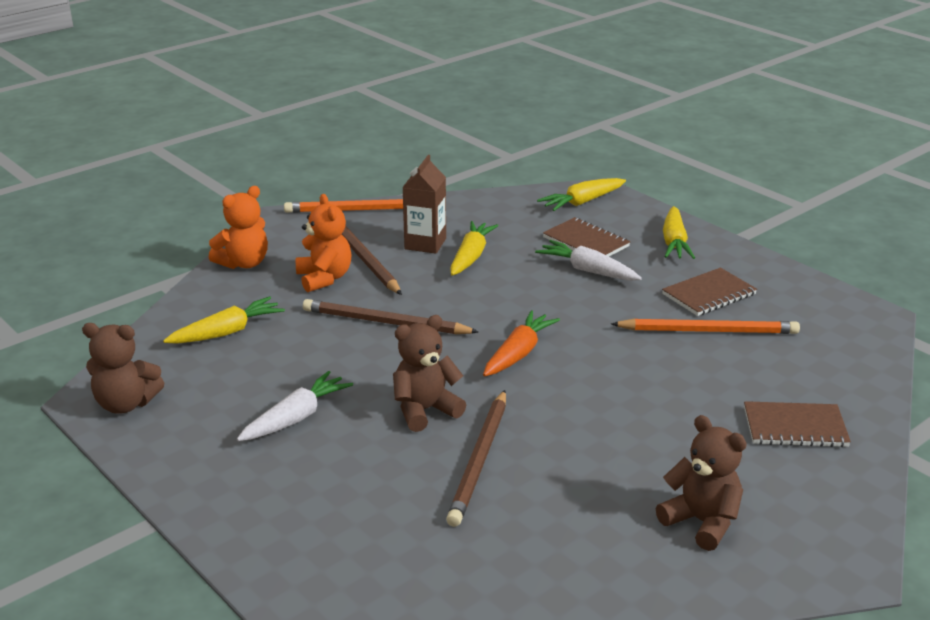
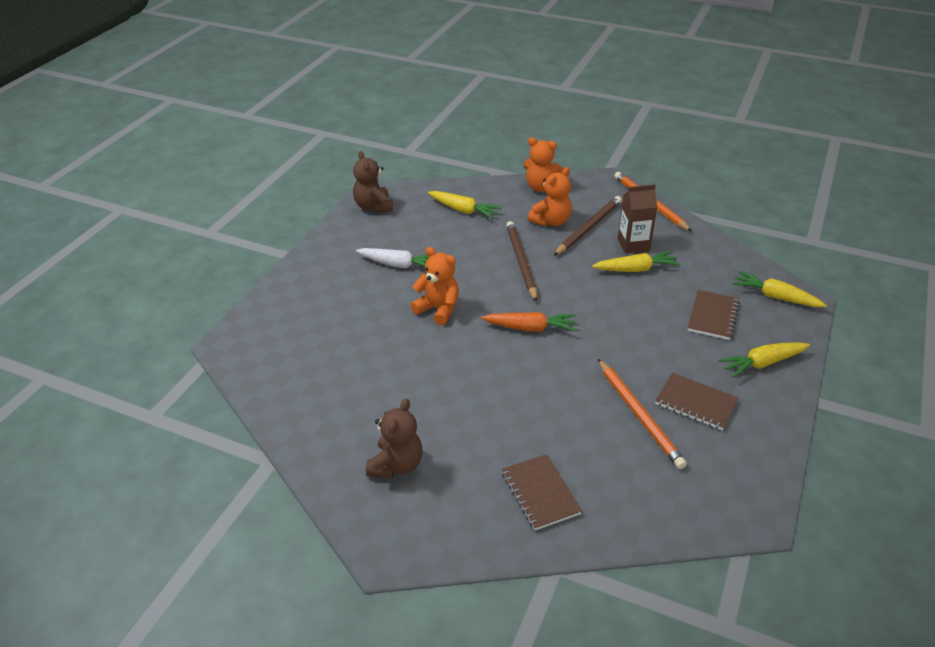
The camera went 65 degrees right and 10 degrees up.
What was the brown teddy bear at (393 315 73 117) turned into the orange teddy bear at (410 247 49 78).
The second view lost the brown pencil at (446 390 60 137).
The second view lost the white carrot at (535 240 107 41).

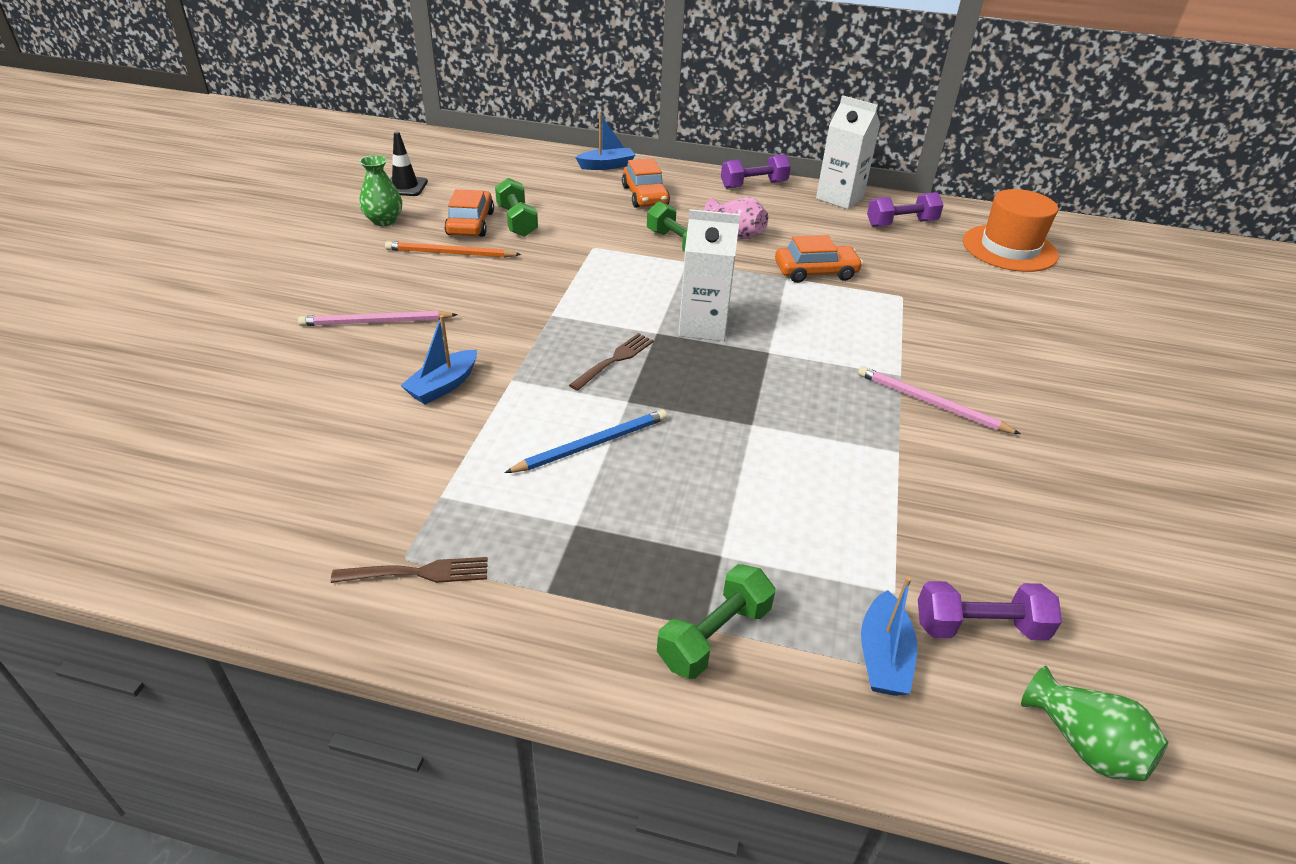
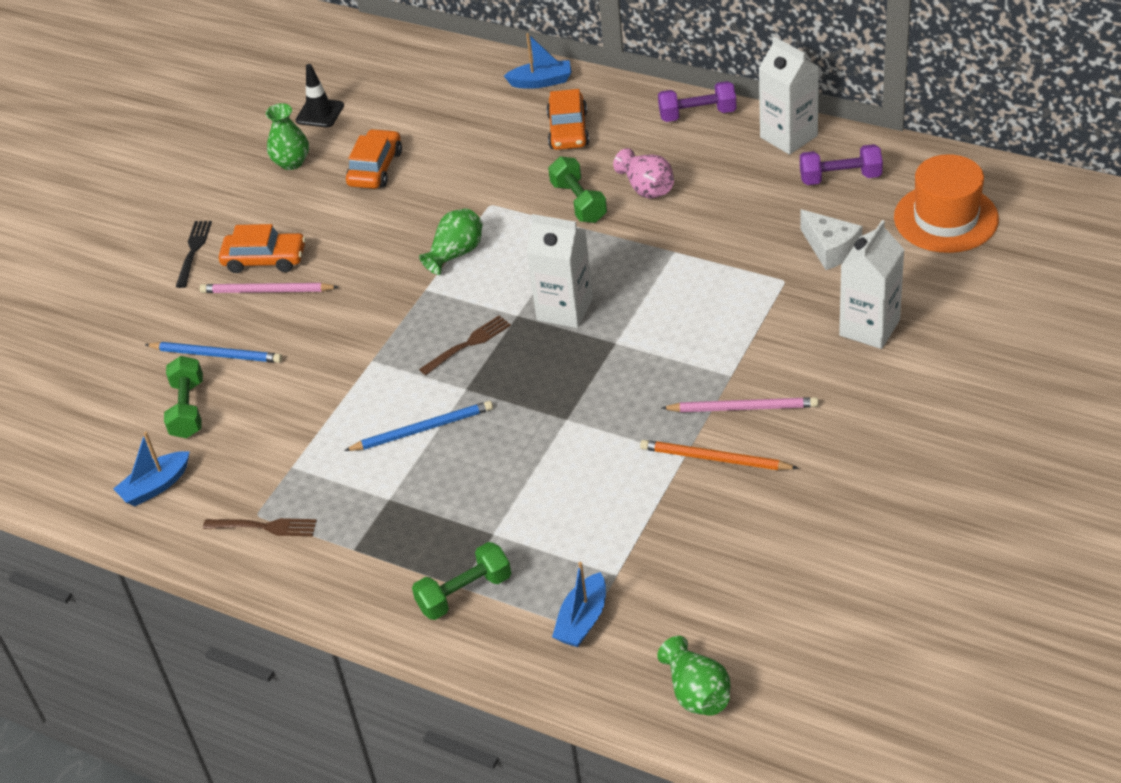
The camera went 20 degrees right and 5 degrees up.
The orange pencil ended up elsewhere, having gone from (385 241 136 17) to (640 440 158 30).
The blue boat ended up elsewhere, having gone from (400 315 77 90) to (113 432 77 74).
The green dumbbell ended up elsewhere, having gone from (495 178 43 59) to (164 356 39 83).
The orange car ended up elsewhere, having gone from (775 235 88 48) to (219 224 87 49).
The pink pencil at (858 366 163 68) ended up facing another way, 135 degrees clockwise from before.
The second view lost the purple dumbbell at (918 581 144 59).
The second view gained the blue pencil at (145 342 137 21).
The second view gained the black fork at (176 221 36 67).
The second view gained the green vase at (419 208 63 67).
The second view gained the white cheese at (800 209 62 61).
The second view gained the white carton at (839 220 66 129).

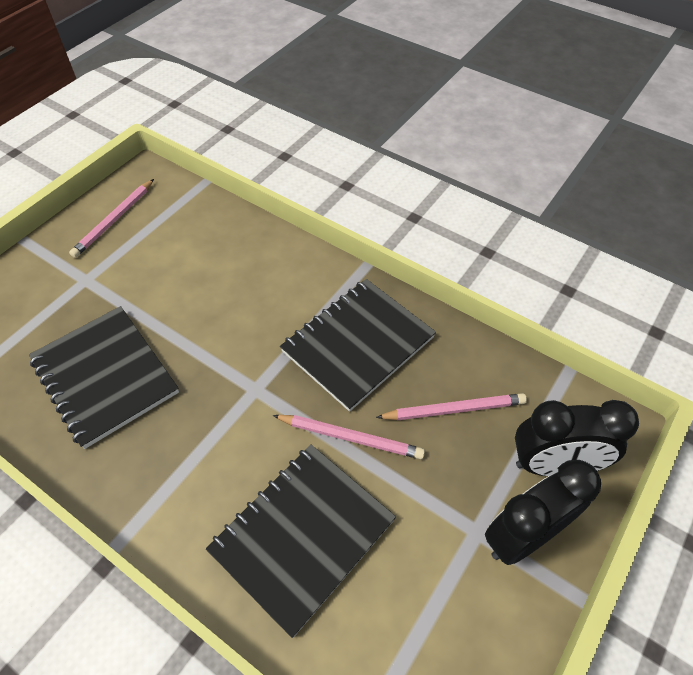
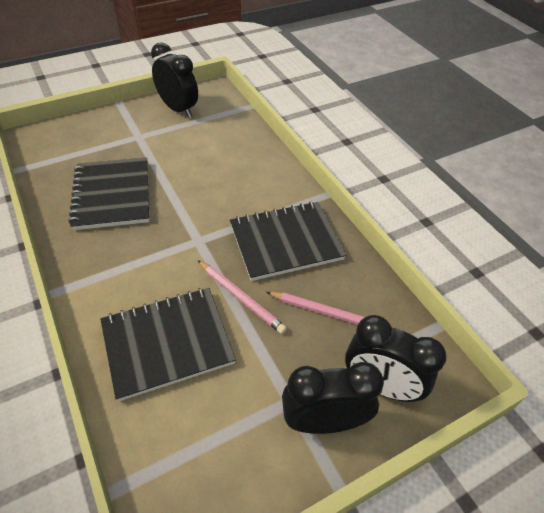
The camera went 25 degrees right and 5 degrees down.
Where the pink pencil stood at (69 179 85 79), the black clock came to stand at (151 42 47 76).

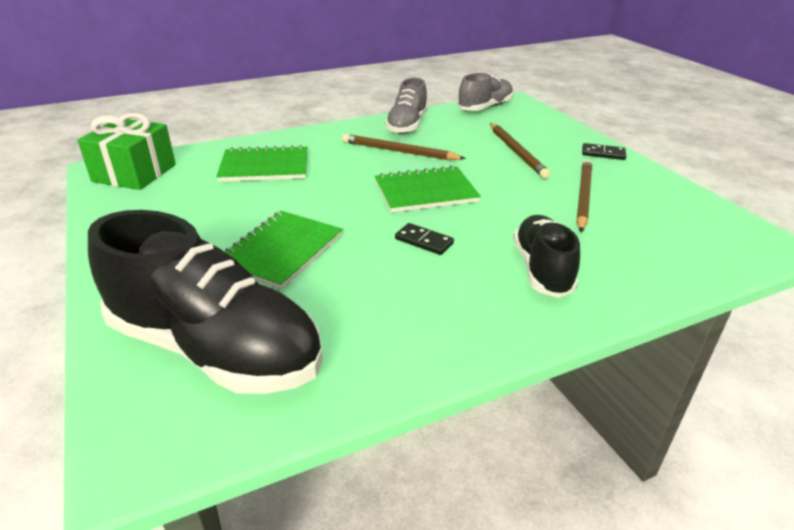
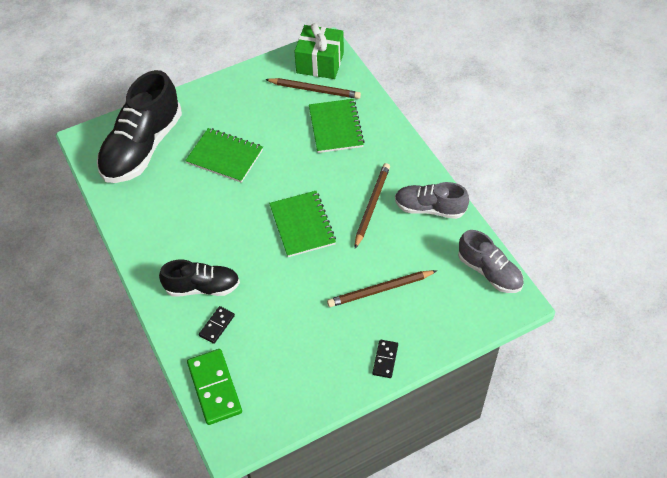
The camera went 90 degrees right and 20 degrees up.
The black domino ended up elsewhere, having gone from (395 223 59 32) to (199 306 36 38).
The brown pencil ended up elsewhere, having gone from (576 159 16 73) to (265 78 96 21).
The second view gained the green domino at (187 349 55 76).

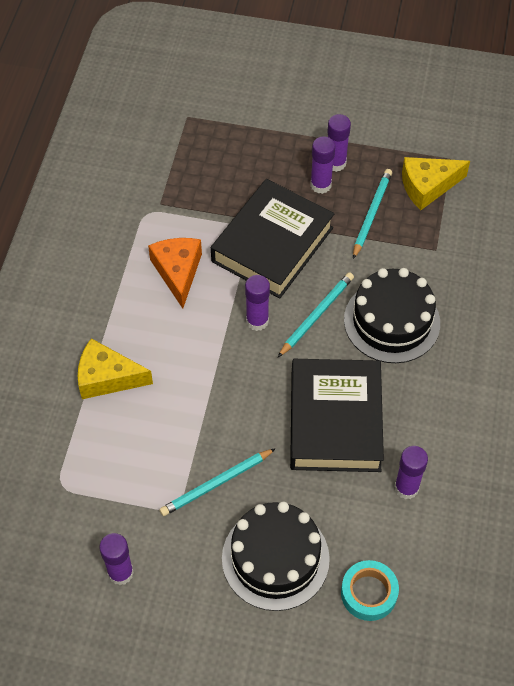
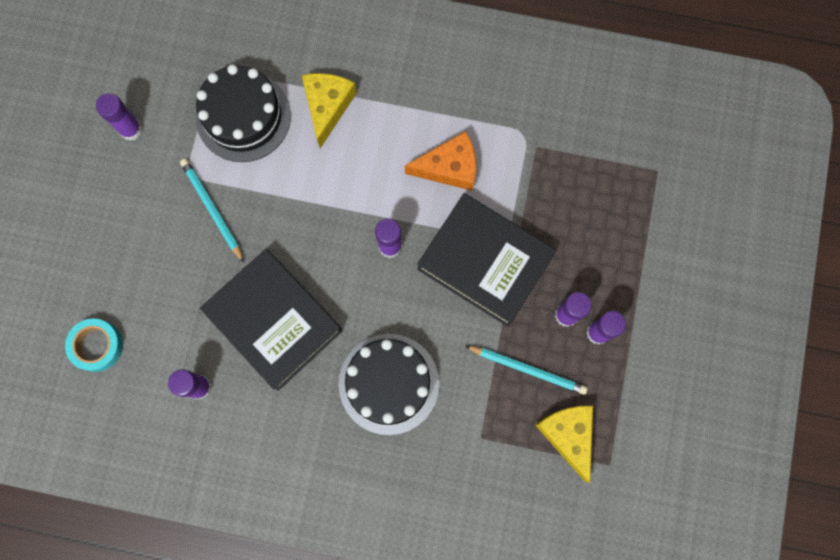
The camera went 90 degrees right and 20 degrees up.
The black cake ended up elsewhere, having gone from (222 502 108 109) to (196 64 95 98).
The second view lost the turquoise pencil at (278 272 76 85).
The black book at (290 359 94 113) ended up facing another way, 45 degrees clockwise from before.

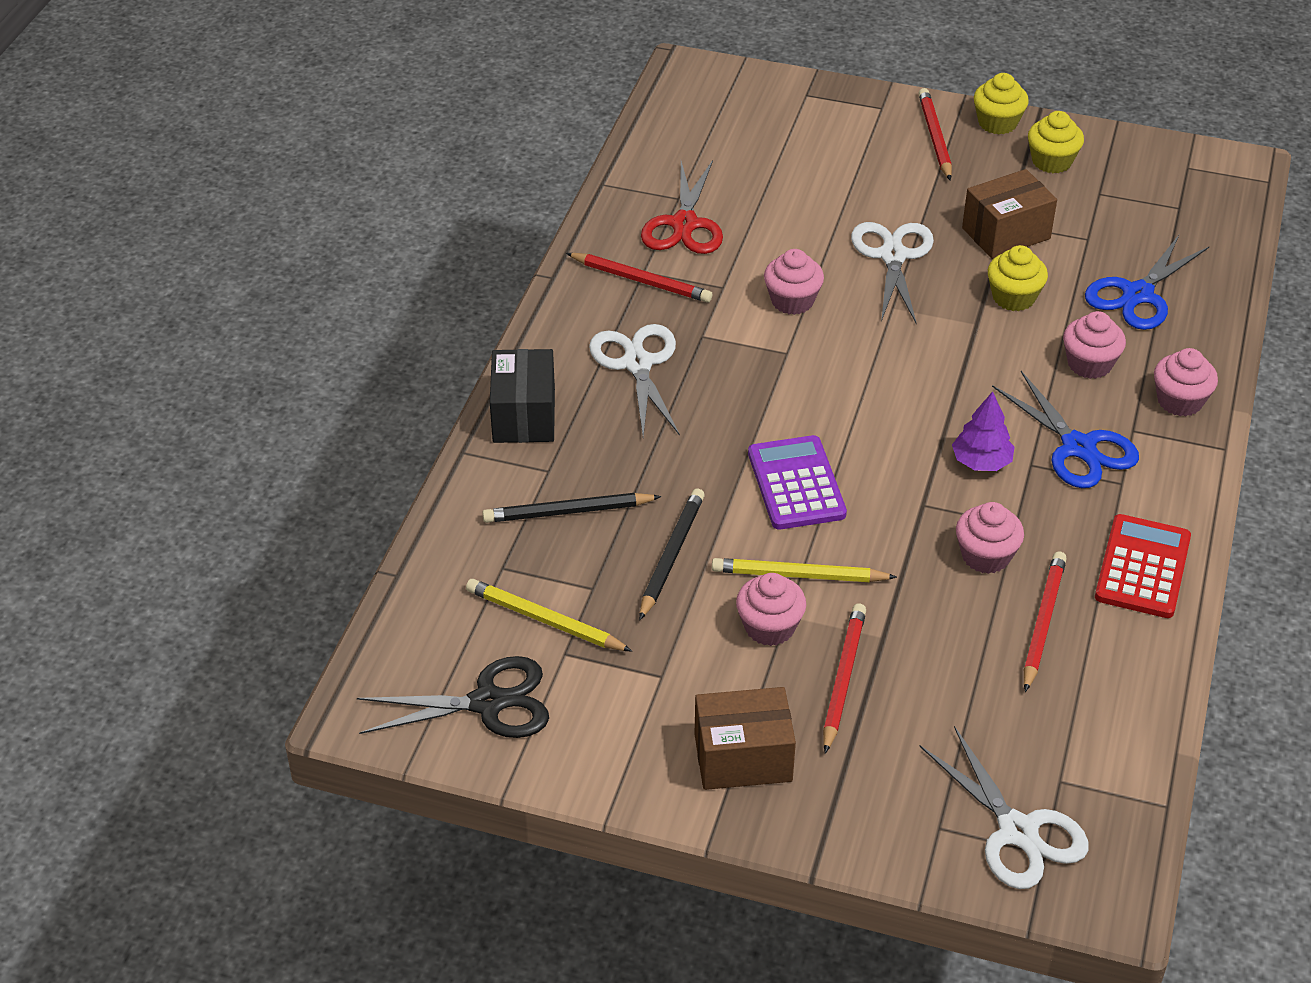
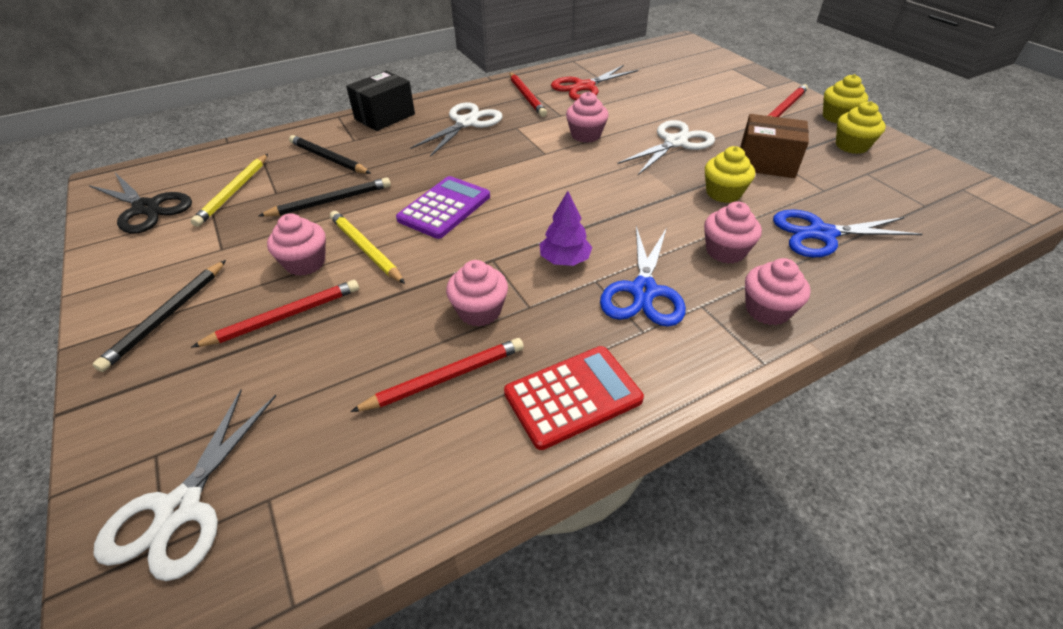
The camera went 45 degrees right and 0 degrees up.
The yellow pencil at (466 579 166 72) ended up facing another way, 150 degrees counterclockwise from before.
Where the brown box stood at (695 687 101 103), the black pencil came to stand at (92 260 134 112).

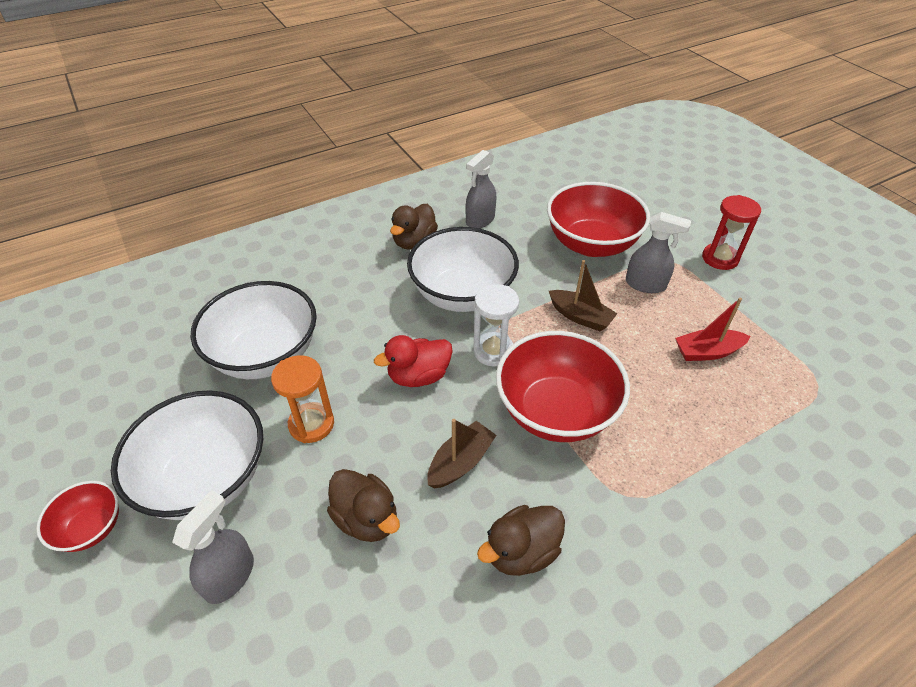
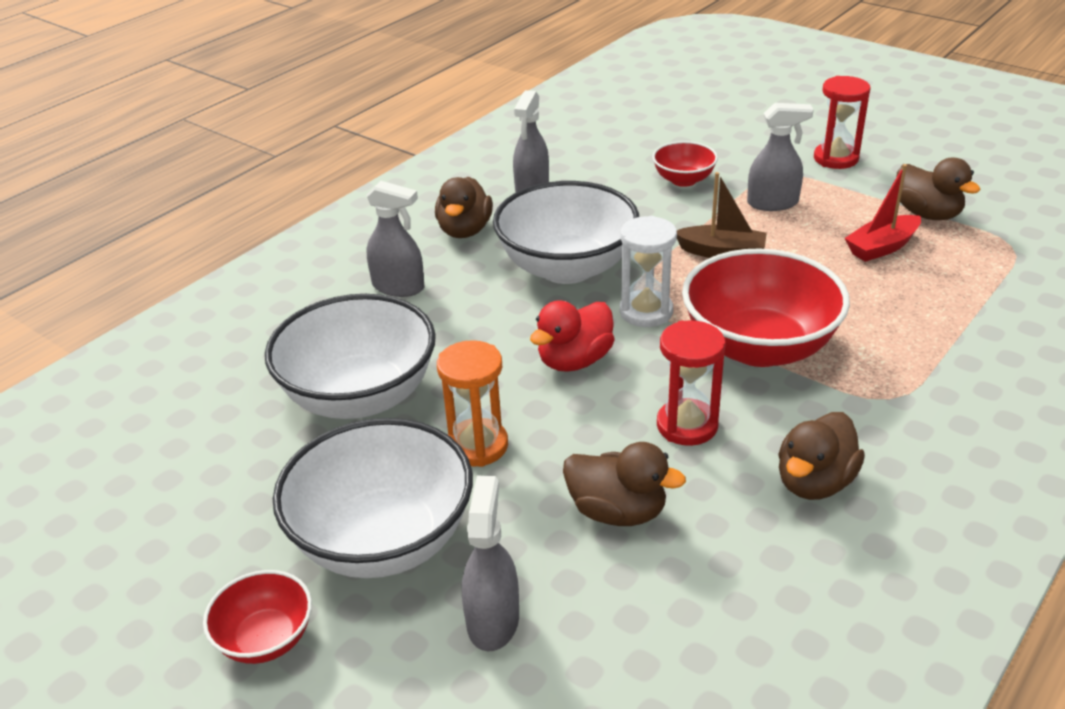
The camera went 20 degrees left and 10 degrees down.
Where the brown boat stood at (427 419 70 70), the red hourglass came to stand at (657 320 68 126).
The size of the red bowl at (547 182 103 75) changed by a factor of 0.51.
The second view gained the grey spray bottle at (366 181 58 116).
The second view gained the brown duck at (897 158 84 62).

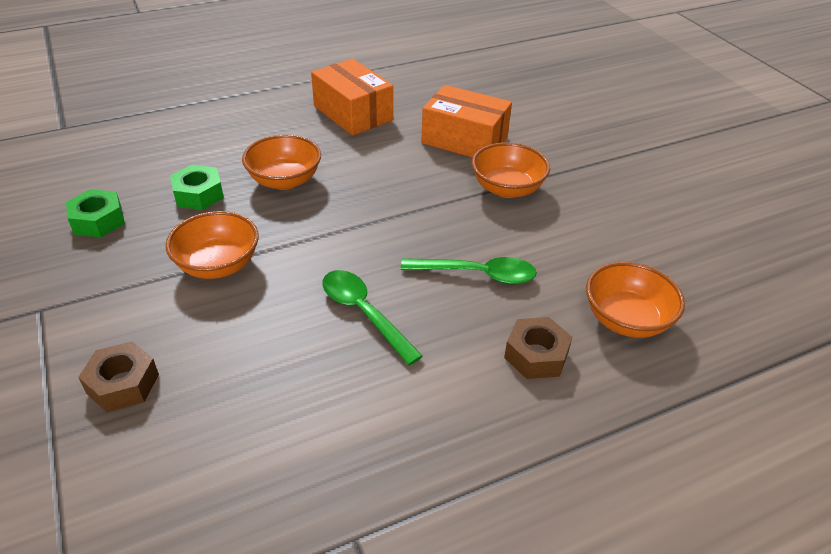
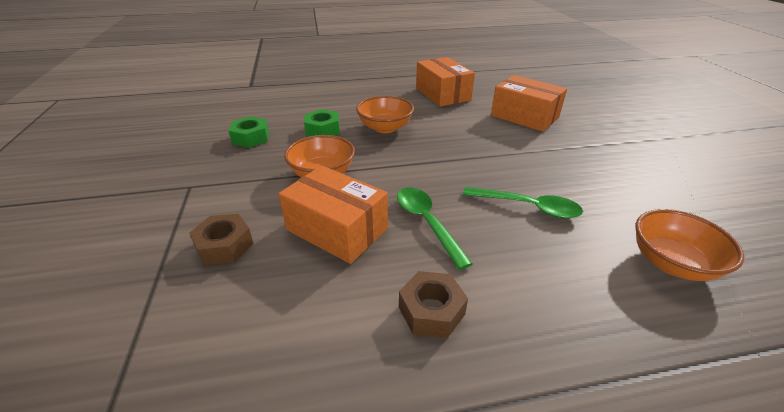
The camera went 15 degrees right and 5 degrees down.
The second view lost the orange bowl at (471 142 79 56).
The brown nut ended up elsewhere, having gone from (504 317 68 62) to (399 271 69 67).
The second view gained the orange box at (279 165 109 99).

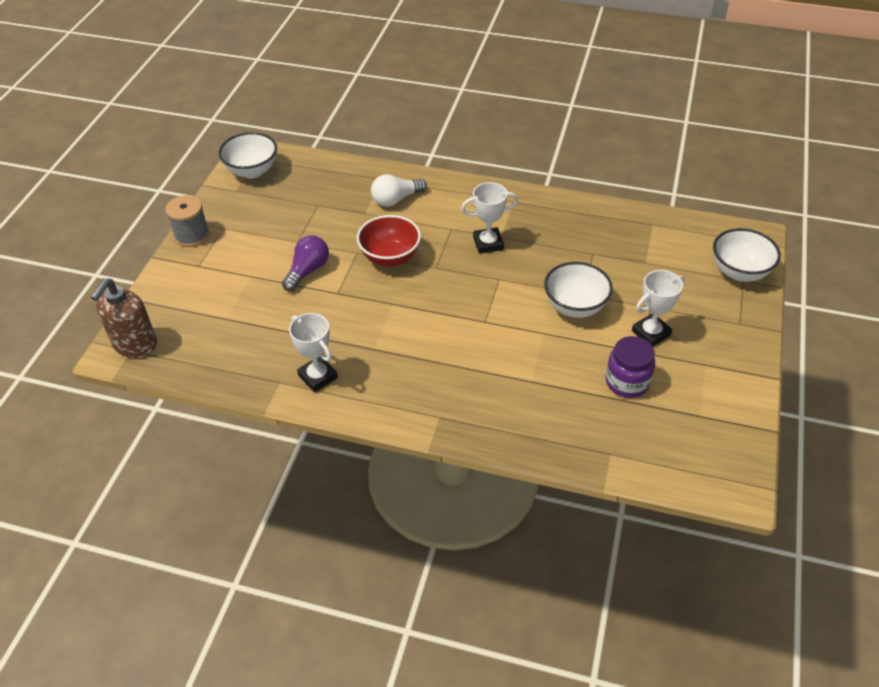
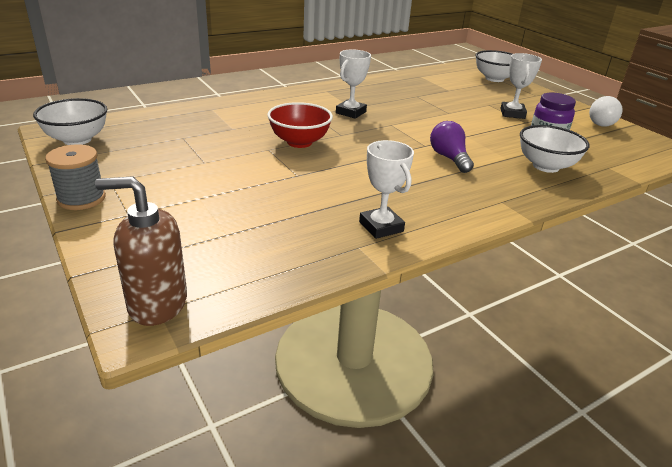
The camera went 50 degrees left and 15 degrees down.
The brown soap dispenser at (91 278 66 80) ended up facing another way, 120 degrees clockwise from before.
The purple light bulb ended up elsewhere, having gone from (282 235 47 56) to (430 121 44 52).
The white trophy at (289 313 49 79) ended up facing another way, 60 degrees clockwise from before.
The white light bulb ended up elsewhere, having gone from (371 174 56 33) to (589 96 34 31).
The white bowl ended up elsewhere, having gone from (544 262 69 56) to (520 125 70 48).

